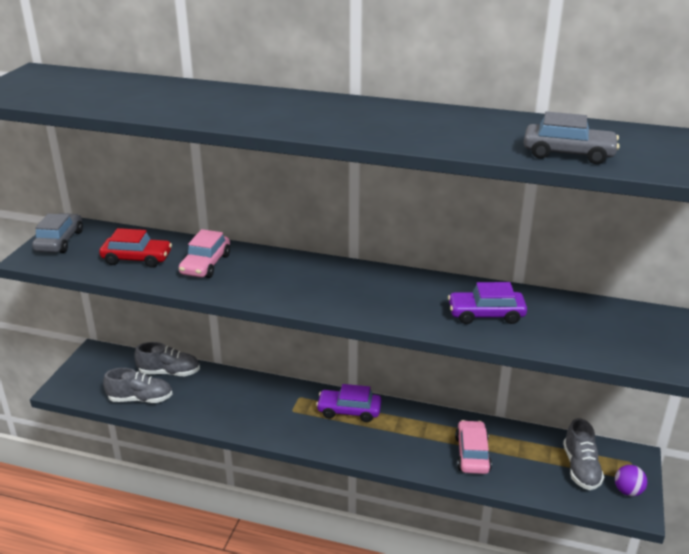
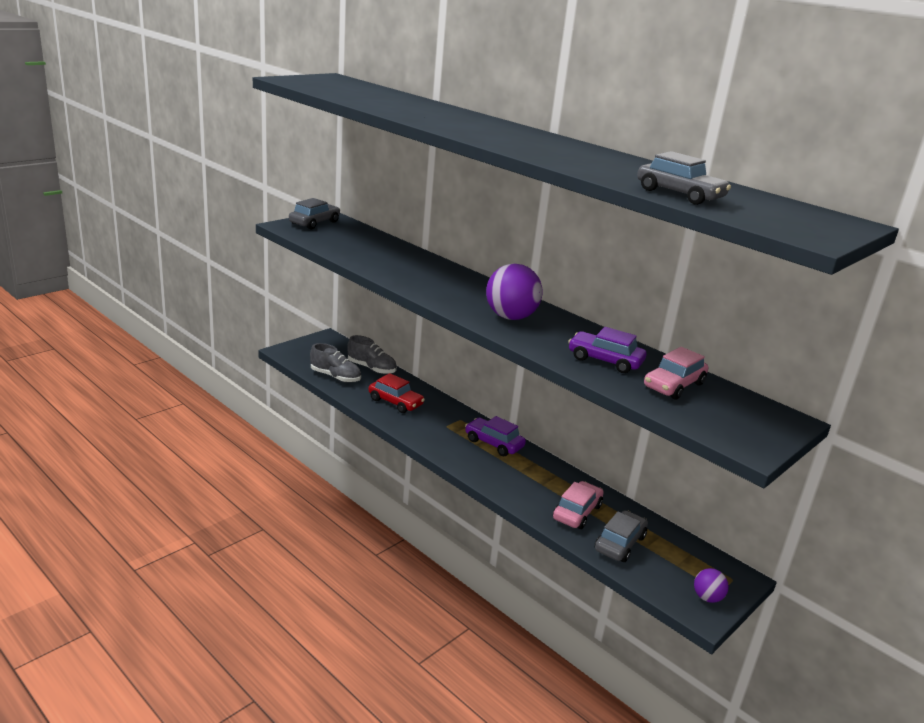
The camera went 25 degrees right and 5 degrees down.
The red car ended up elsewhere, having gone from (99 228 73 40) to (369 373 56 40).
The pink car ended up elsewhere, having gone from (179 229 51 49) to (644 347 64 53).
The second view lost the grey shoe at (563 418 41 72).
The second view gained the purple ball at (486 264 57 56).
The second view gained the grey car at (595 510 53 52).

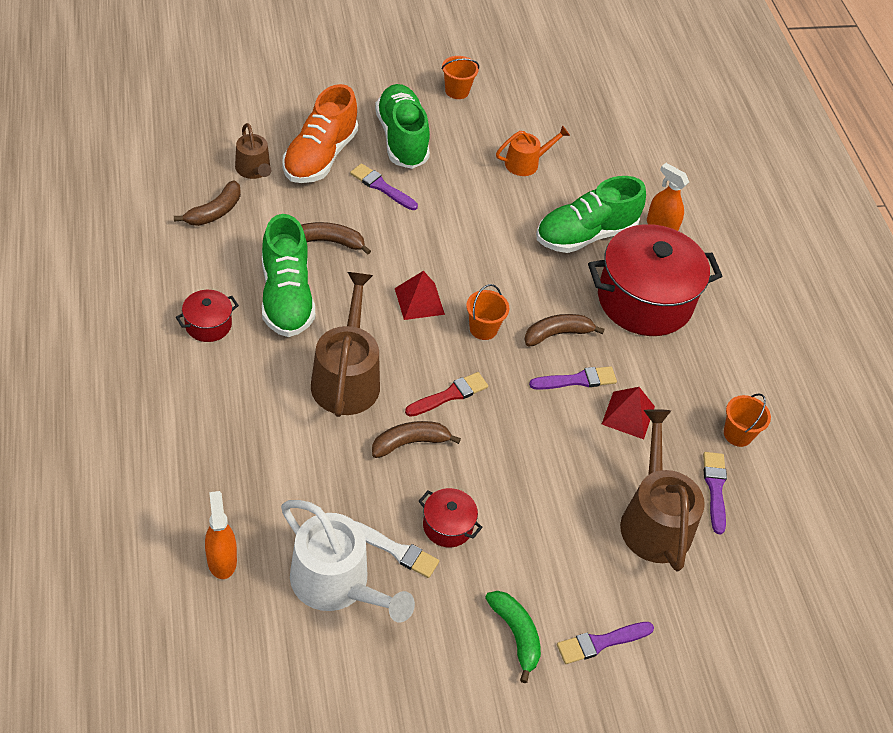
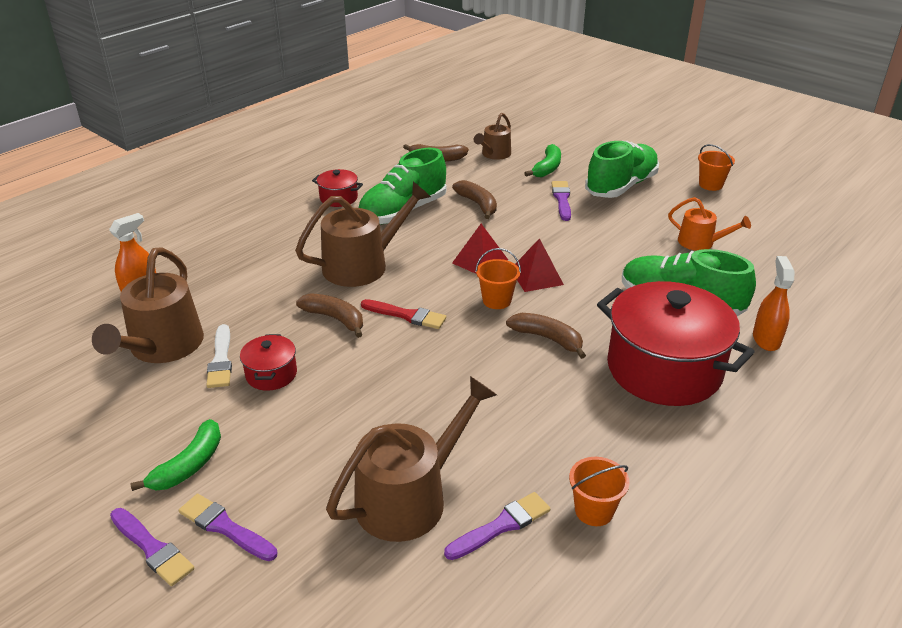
The camera went 60 degrees right and 15 degrees down.
What was the white watering can at (281 500 134 122) turned into the brown watering can at (92 247 112 116).
Where the orange shoe stood at (282 84 76 99), the green banana came to stand at (524 144 37 33).
The purple brush ended up elsewhere, having gone from (529 366 88 24) to (110 508 84 78).
The red pyramid ended up elsewhere, having gone from (602 387 53 52) to (516 238 48 54).

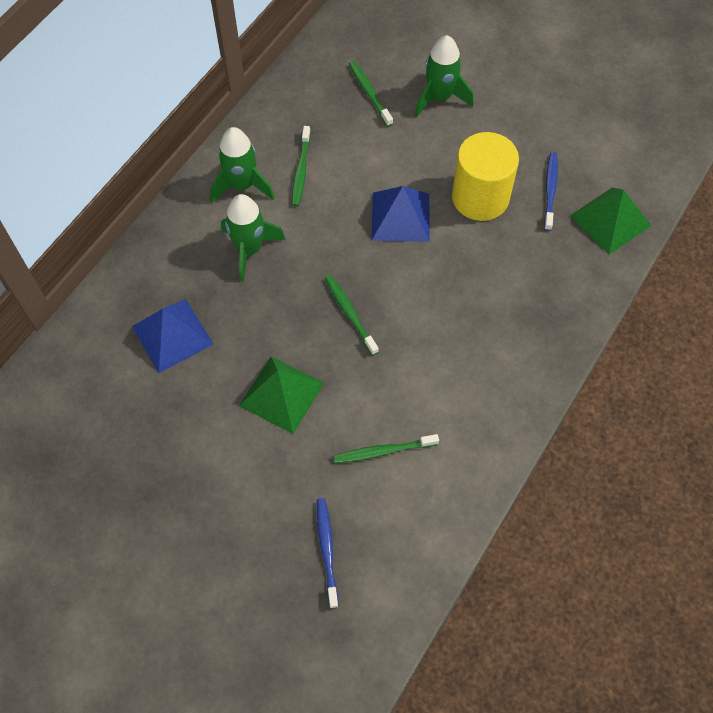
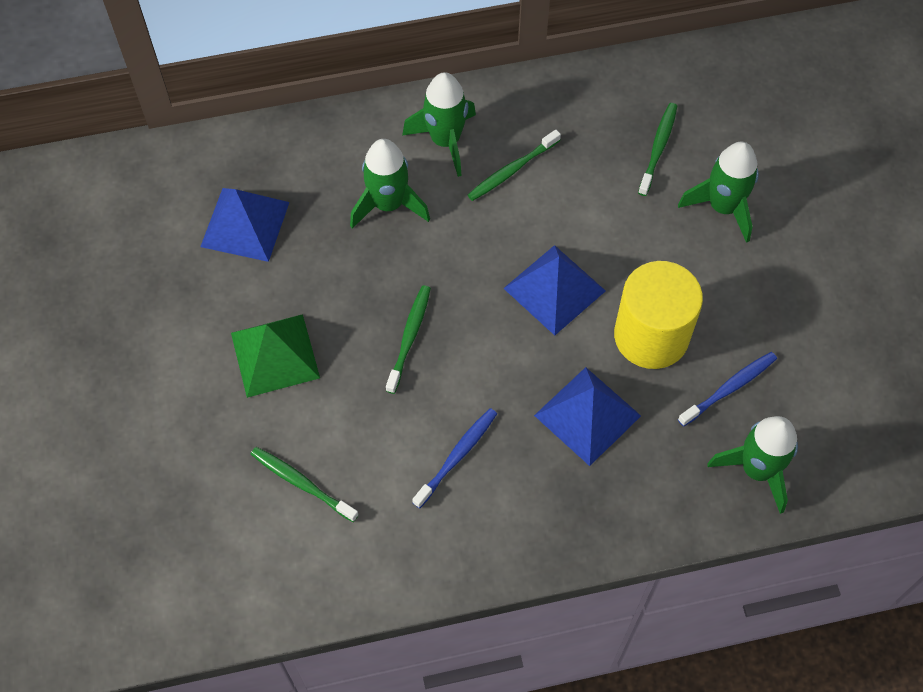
The camera went 45 degrees right and 0 degrees up.
The blue toothbrush ended up elsewhere, having gone from (317 498 22 110) to (412 408 85 100).
Where the green pyramid stood at (570 188 81 66), the green rocket came to stand at (707 416 91 98).
The second view gained the blue pyramid at (534 367 107 99).

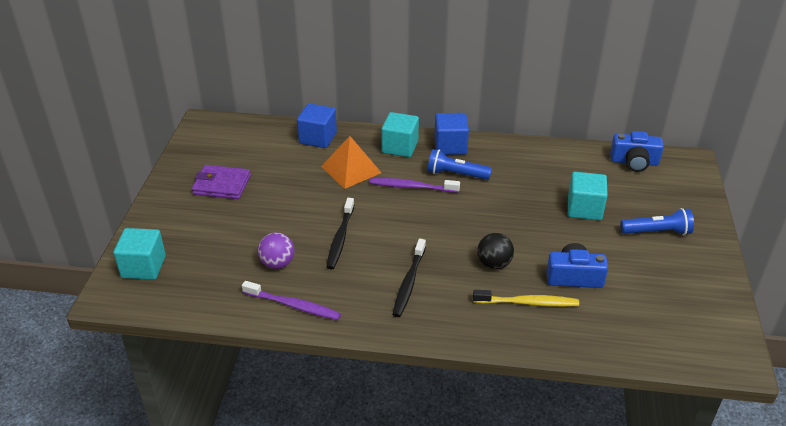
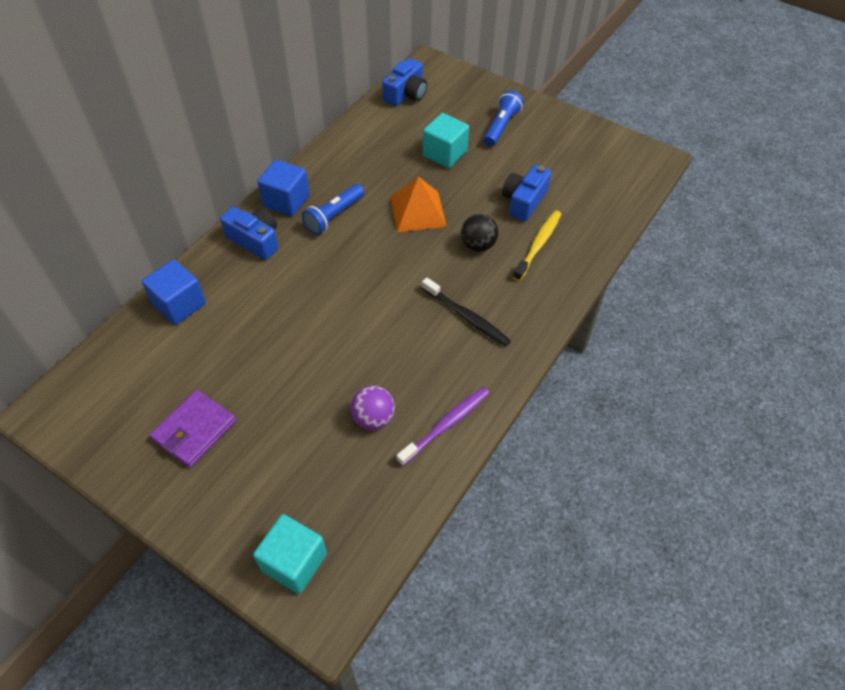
The camera went 65 degrees left and 15 degrees up.
The orange pyramid ended up elsewhere, having gone from (321 136 61 53) to (390 176 57 56).
The second view lost the black toothbrush at (326 198 28 72).
The second view lost the purple toothbrush at (370 178 90 15).
Where the turquoise cube stood at (381 112 38 45), the blue camera came to stand at (220 207 58 53).

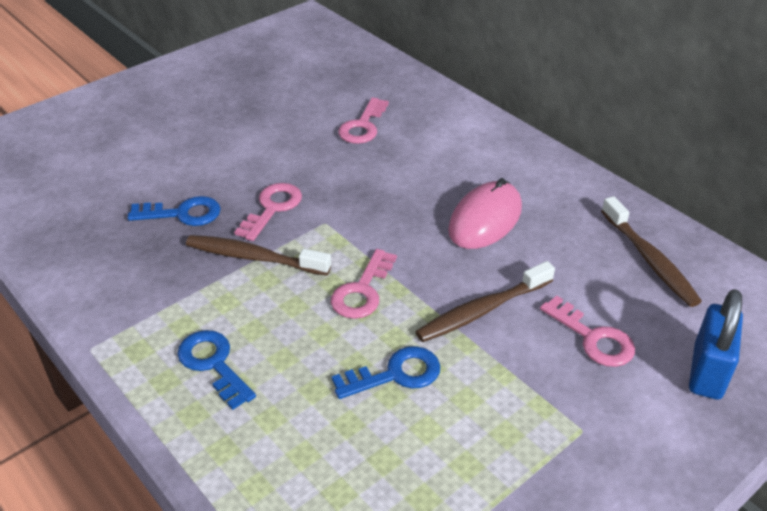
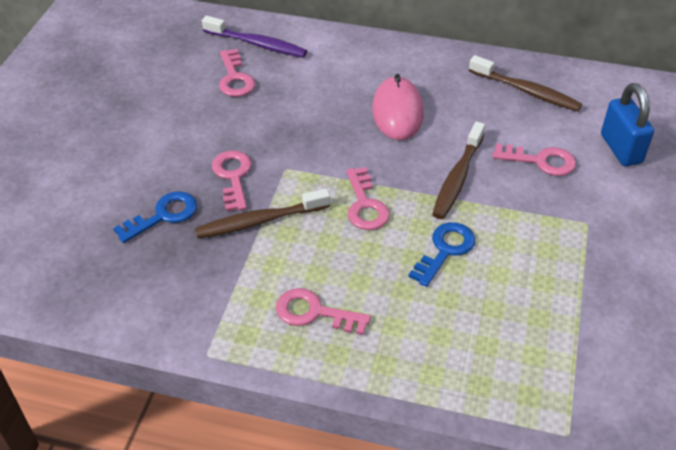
The camera went 35 degrees left and 5 degrees up.
What was the blue key at (177 330 79 80) turned into the pink key at (276 288 95 47).
The second view gained the purple toothbrush at (202 16 105 42).

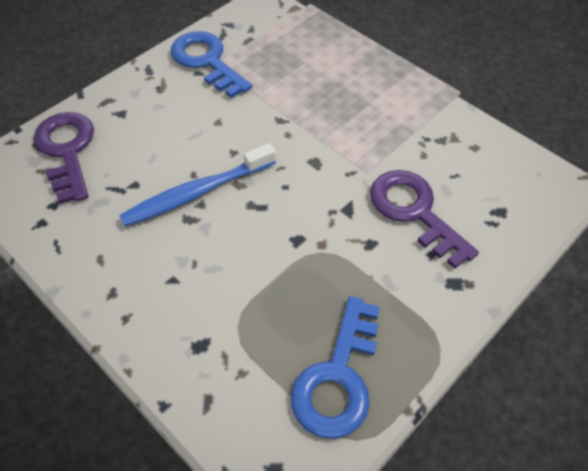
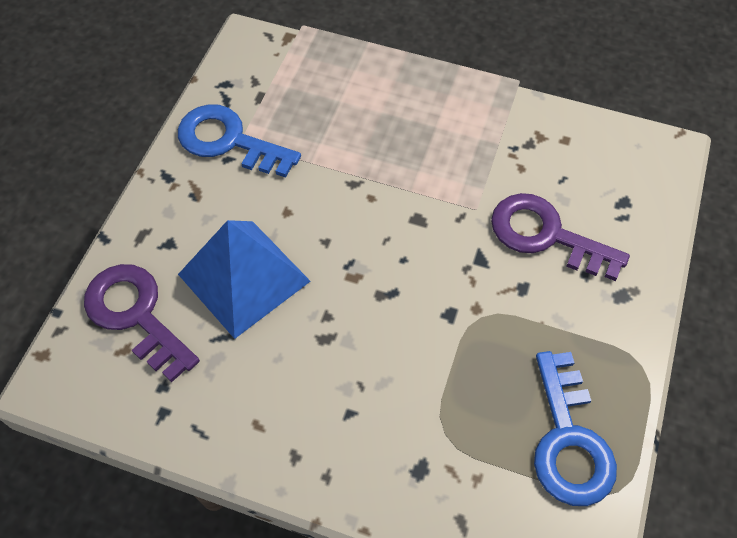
The camera went 25 degrees left and 5 degrees up.
The second view lost the blue toothbrush at (119 143 157 84).
The second view gained the blue pyramid at (178 220 133 119).

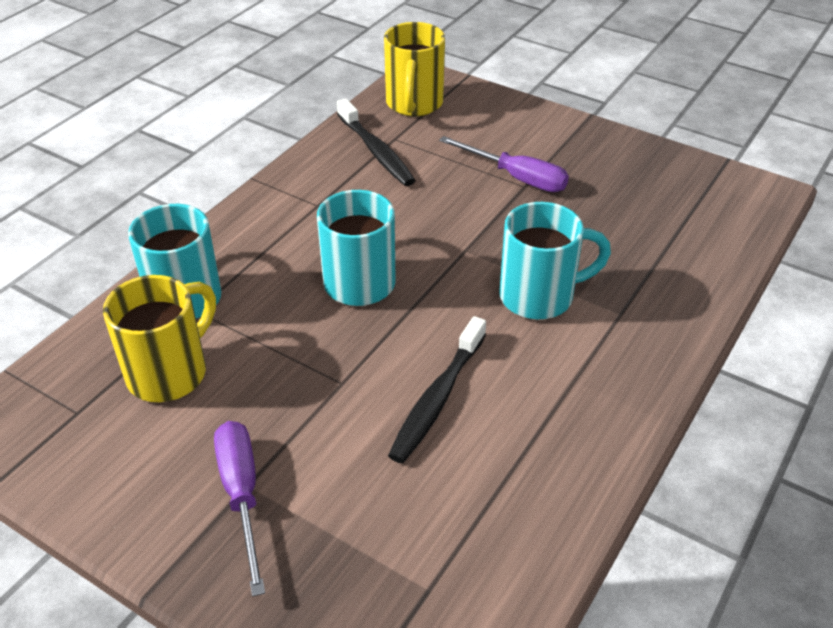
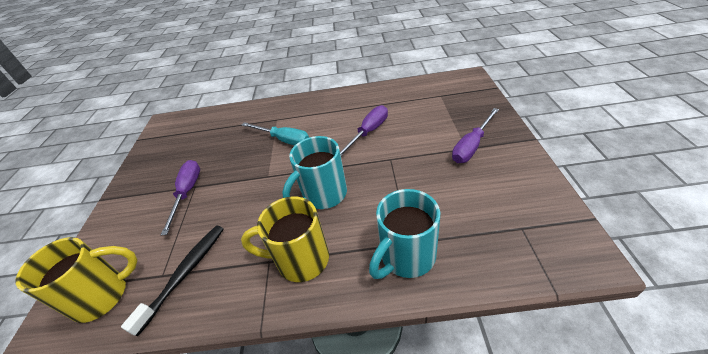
The camera went 120 degrees left and 0 degrees up.
The yellow mug ended up elsewhere, having gone from (103 275 113 127) to (241 197 88 85).
Where the black toothbrush stood at (388 316 98 147), the purple screwdriver came to stand at (340 105 48 51).
Where the turquoise mug stood at (499 202 112 117), the turquoise screwdriver came to stand at (242 122 67 24).

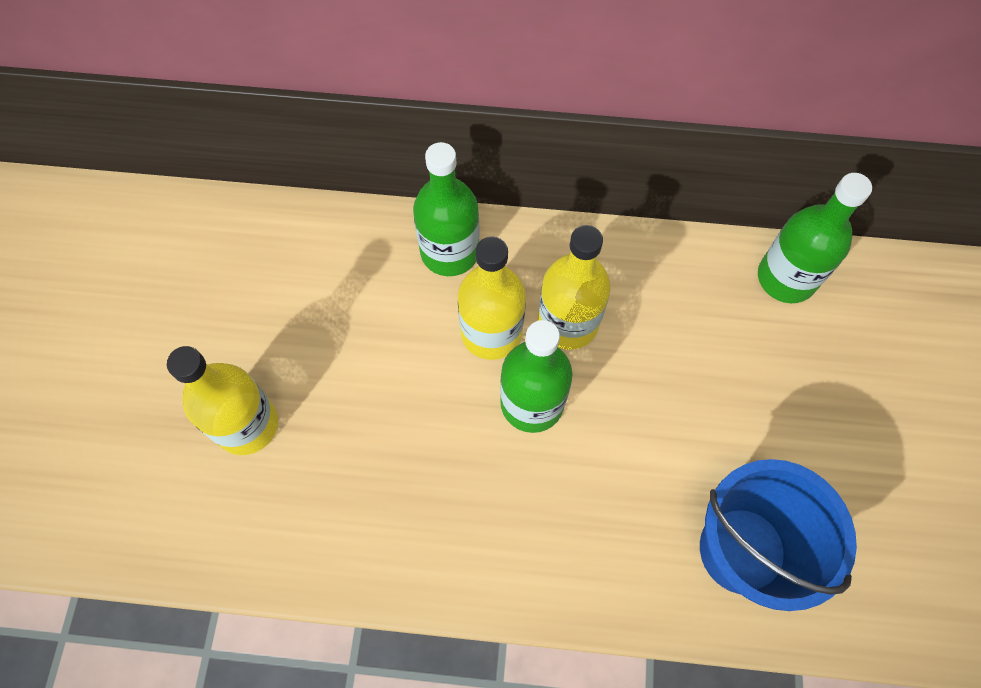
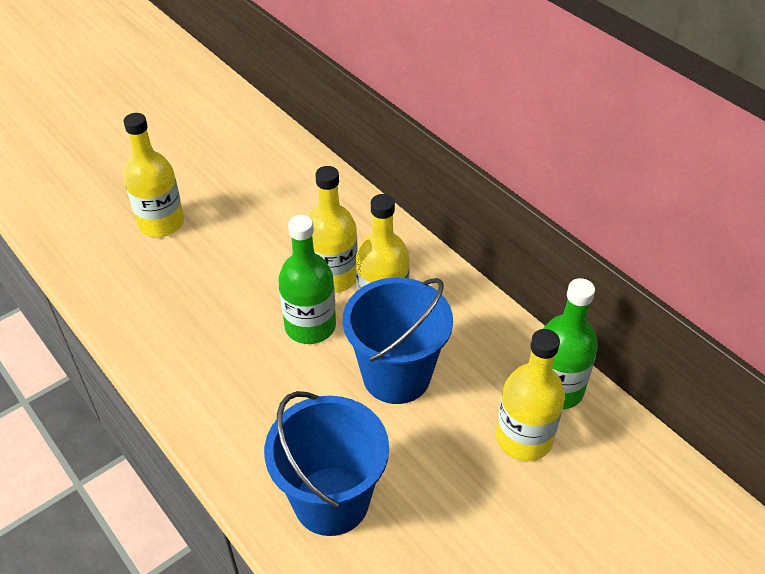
The camera went 45 degrees right and 20 degrees down.
The second view lost the green bottle at (413 142 67 134).
The second view gained the blue bucket at (343 278 110 126).
The second view gained the yellow bottle at (496 329 69 132).

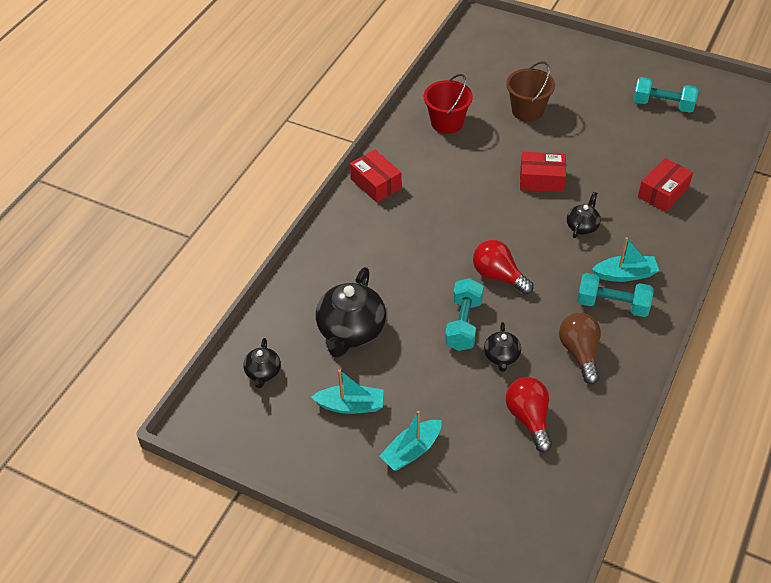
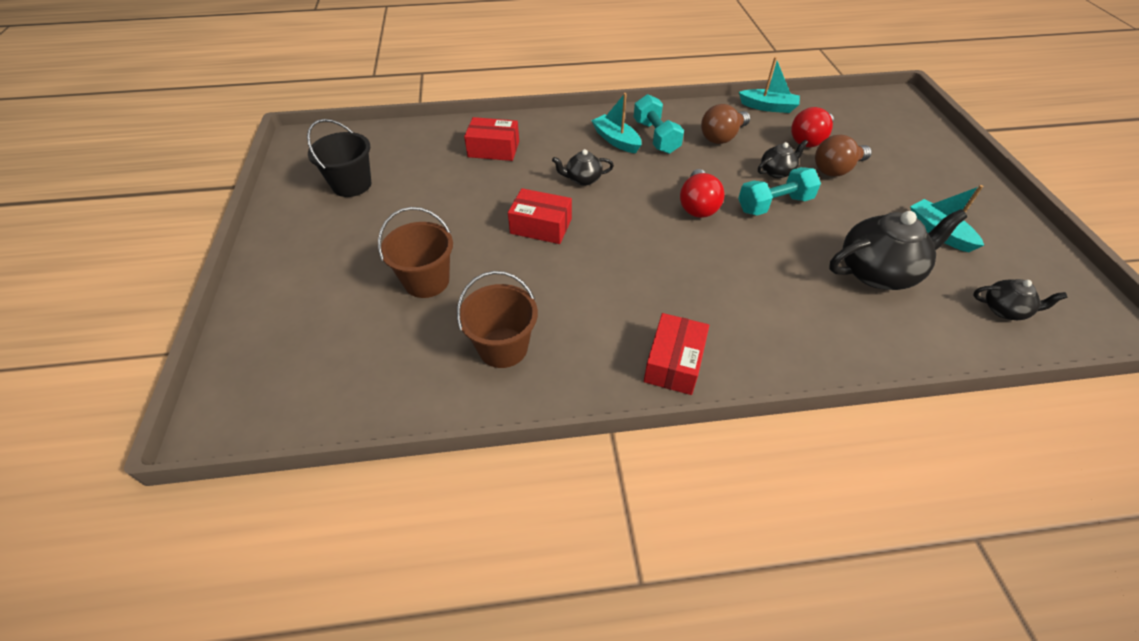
The camera went 125 degrees left and 0 degrees up.
The black teapot at (243 338 38 50) ended up facing another way, 45 degrees clockwise from before.
The turquoise boat ended up elsewhere, having gone from (380 411 62 60) to (739 57 61 56).
What was the red bucket at (424 74 49 60) turned into the brown bucket at (457 271 81 97).
The red box at (520 152 46 40) ended up facing another way, 45 degrees counterclockwise from before.
Where the turquoise dumbbell stood at (633 77 65 36), the black bucket came to stand at (307 119 64 78).
The second view gained the brown light bulb at (815 135 57 42).

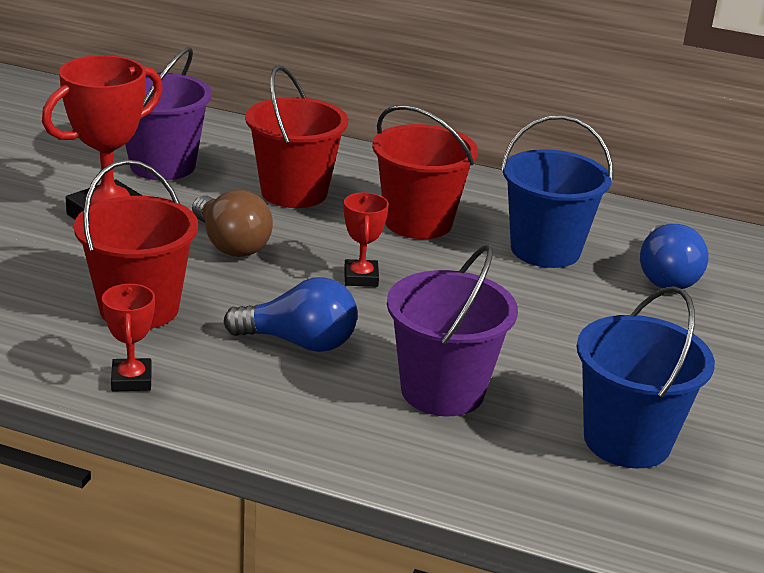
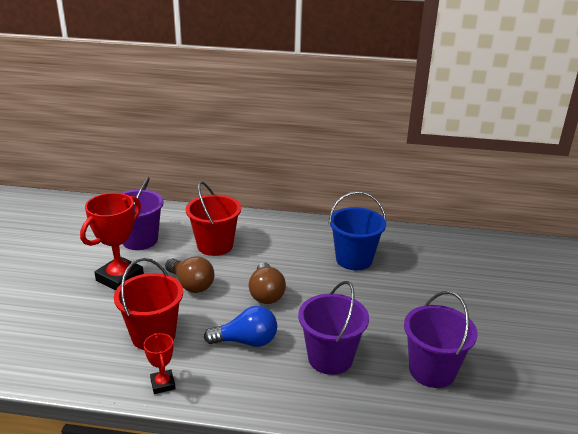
The camera went 10 degrees left and 0 degrees up.
Where the red trophy stood at (344 192 45 95), the brown light bulb came to stand at (249 262 37 42).
The second view lost the red bucket at (372 105 106 134).
What was the blue bucket at (577 286 138 183) turned into the purple bucket at (404 291 74 97).
The second view lost the blue light bulb at (640 224 69 65).

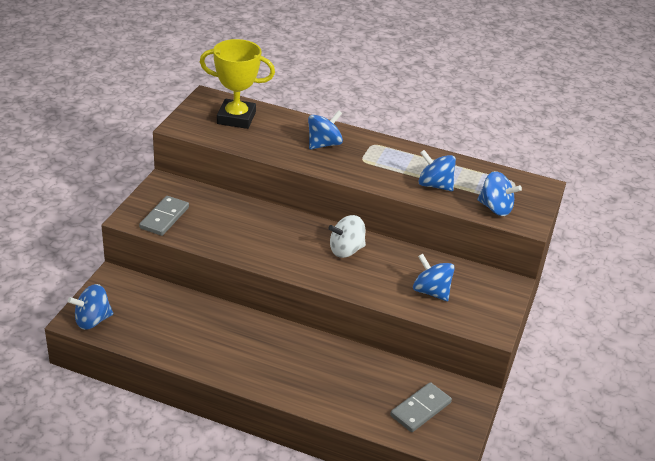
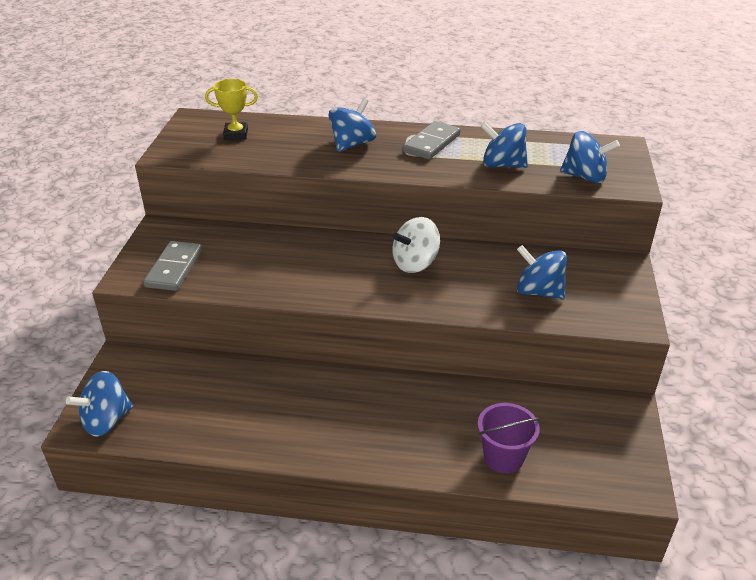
The camera went 10 degrees left and 0 degrees up.
The size of the yellow trophy at (200 39 75 90) changed by a factor of 0.55.
The grey domino ended up elsewhere, having gone from (390 382 62 50) to (403 121 58 38).
The second view gained the purple bucket at (478 403 62 71).

